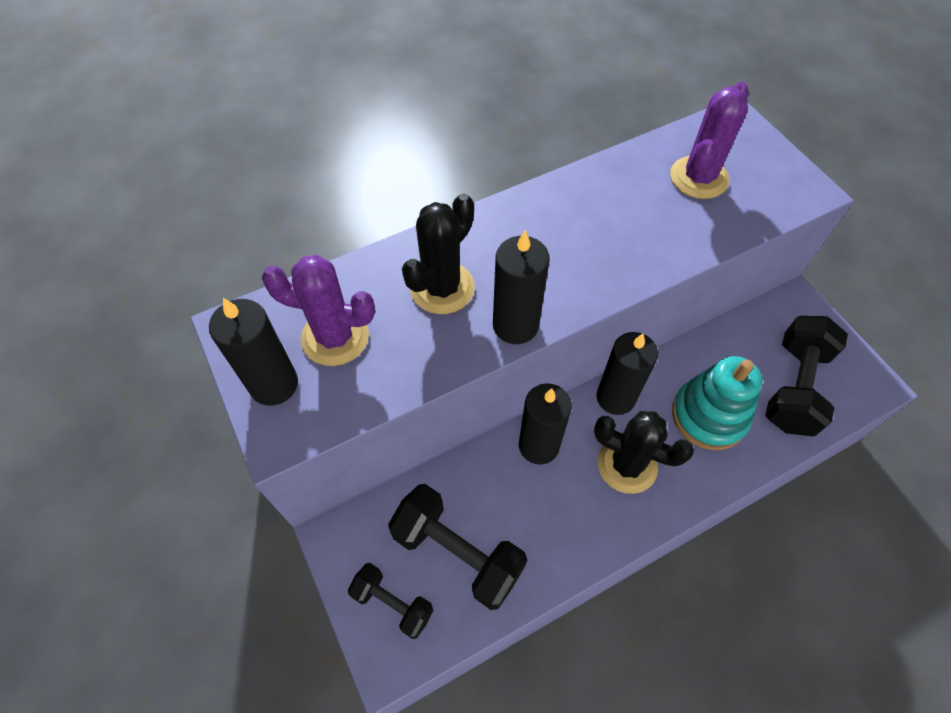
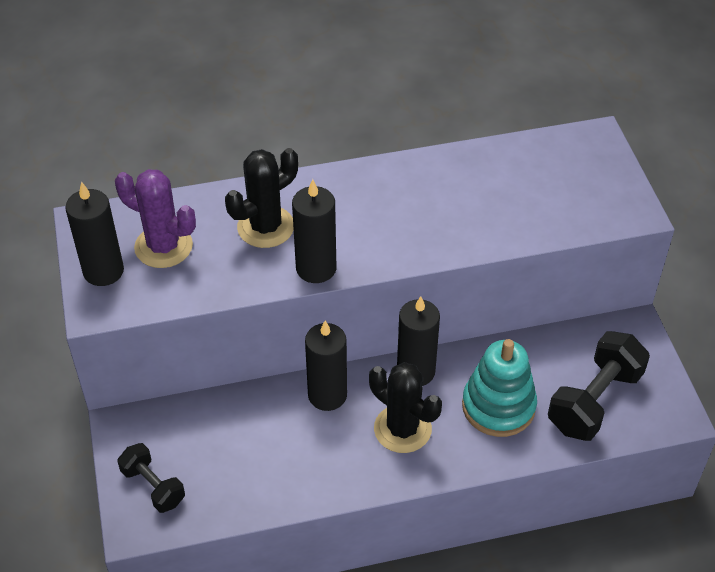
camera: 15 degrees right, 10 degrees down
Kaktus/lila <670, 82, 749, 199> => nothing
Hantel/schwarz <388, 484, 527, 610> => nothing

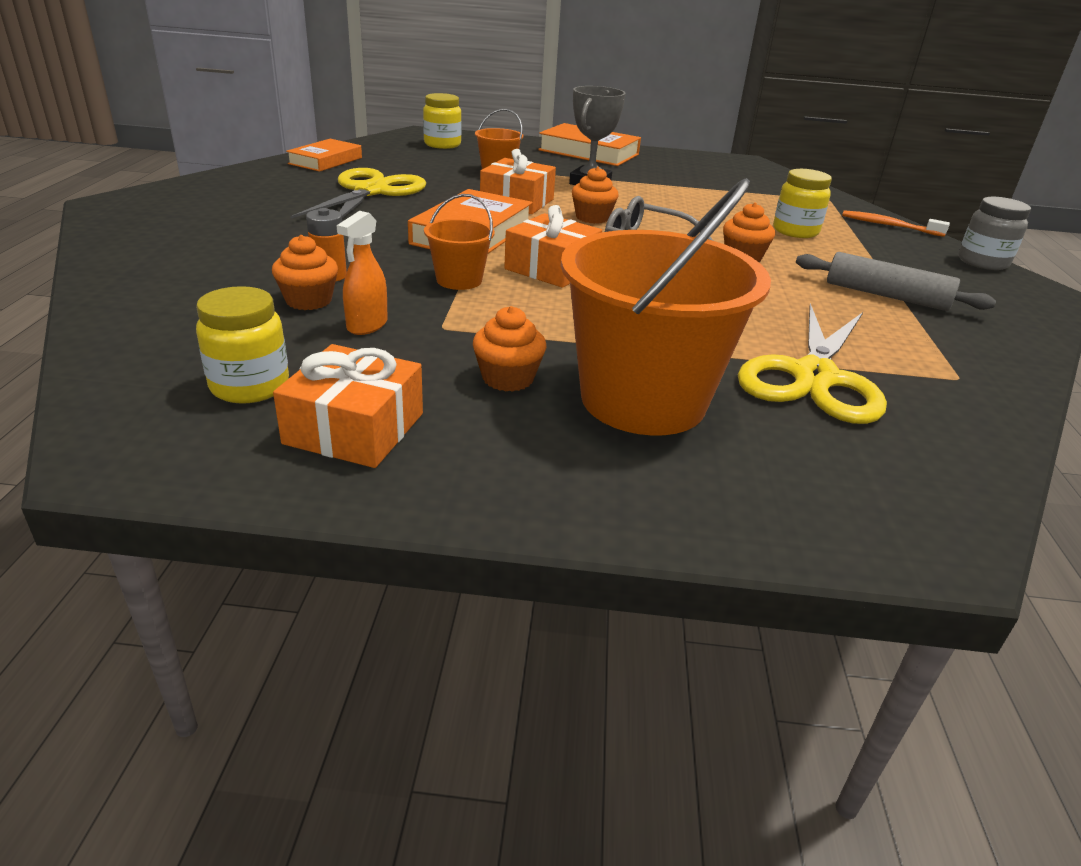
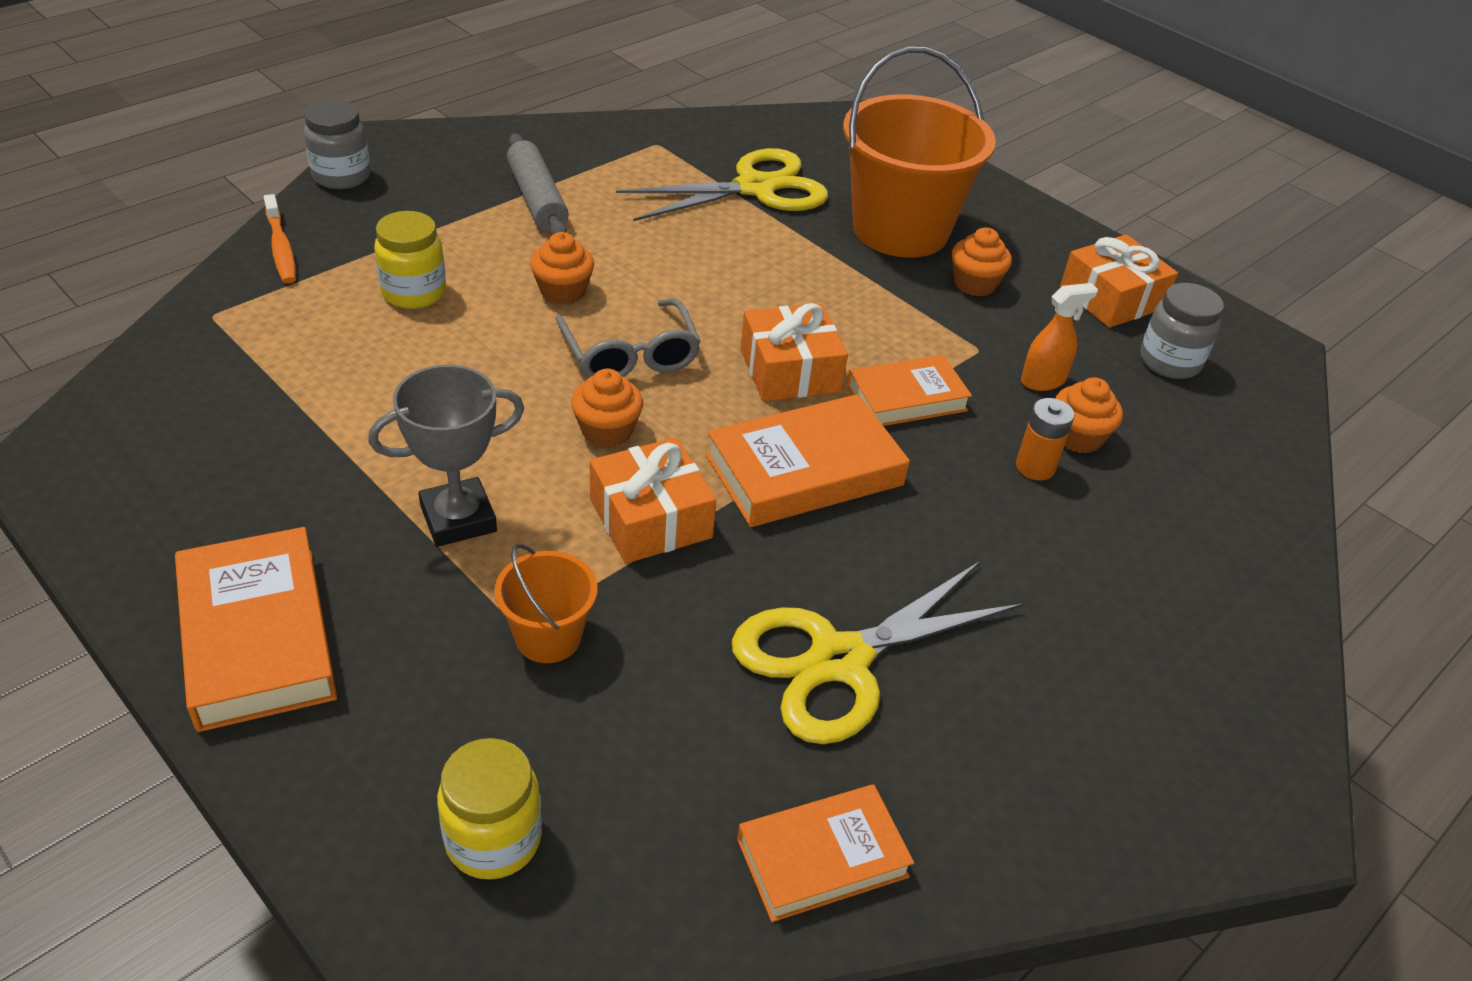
camera: 140 degrees left, 10 degrees up
Eimer/orange <424, 194, 495, 290> => Buch/orange <846, 355, 972, 426>
Einmachglas/gelb <196, 286, 289, 404> => Einmachglas/grau <1140, 283, 1224, 379>

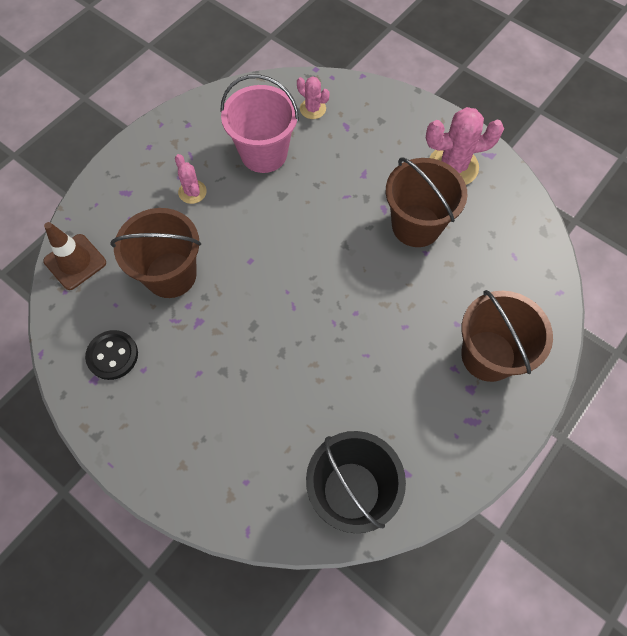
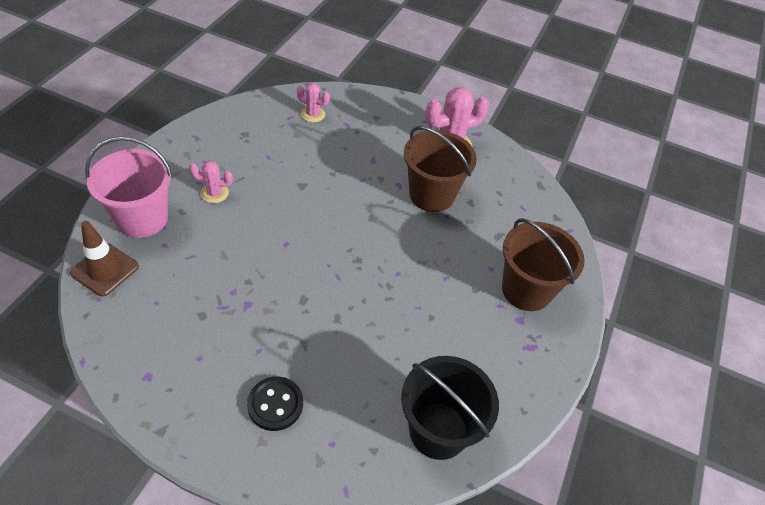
camera: 20 degrees left, 15 degrees down
Eimer/rosa <220, 74, 299, 173> => Eimer/rosa <85, 136, 173, 238>, moved
Kaktus/rosa <175, 154, 207, 204> => Kaktus/rosa <189, 161, 233, 203>, 45 degrees counterclockwise
Eimer/braun <111, 208, 201, 298> => nothing
Knopf/schwarz <85, 330, 138, 380> => Knopf/schwarz <247, 376, 303, 431>, moved

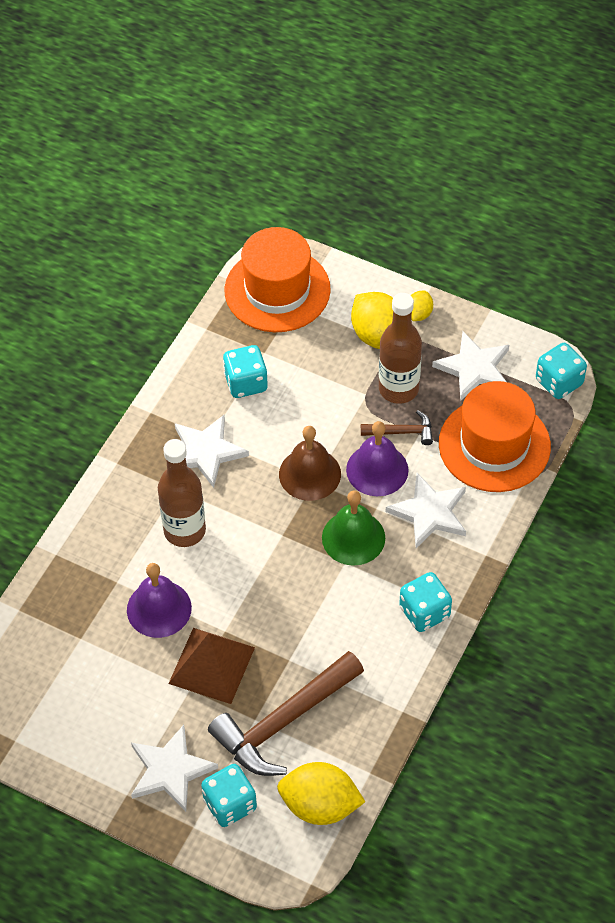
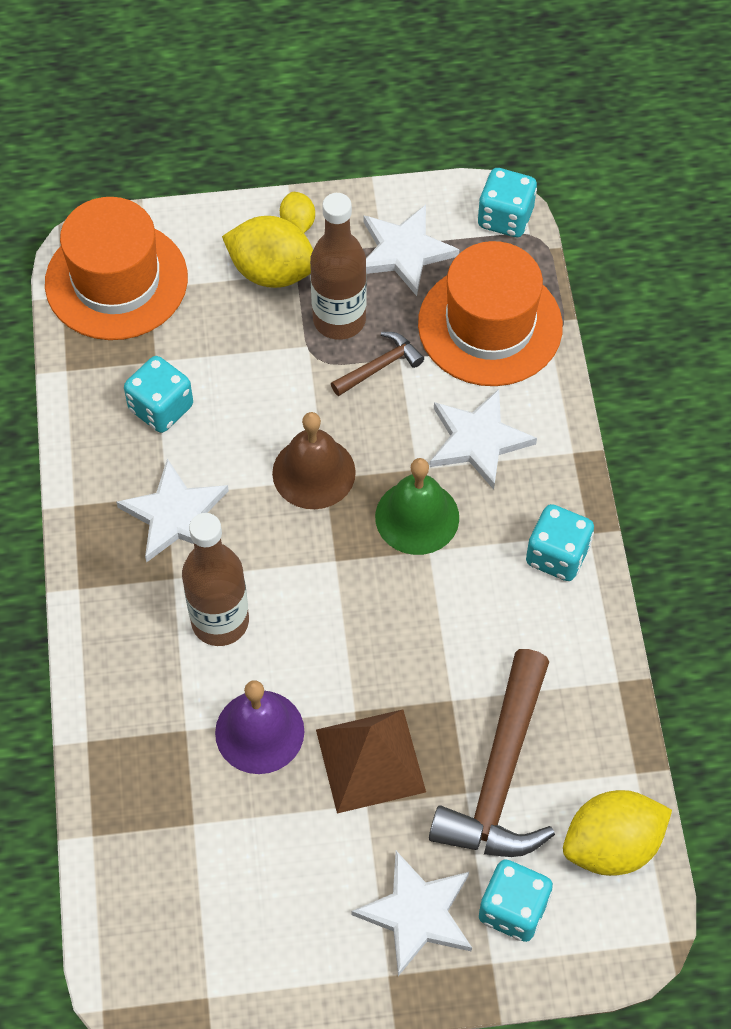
camera: 35 degrees left, 5 degrees up
Glocke/lila <346, 421, 408, 496> => nothing

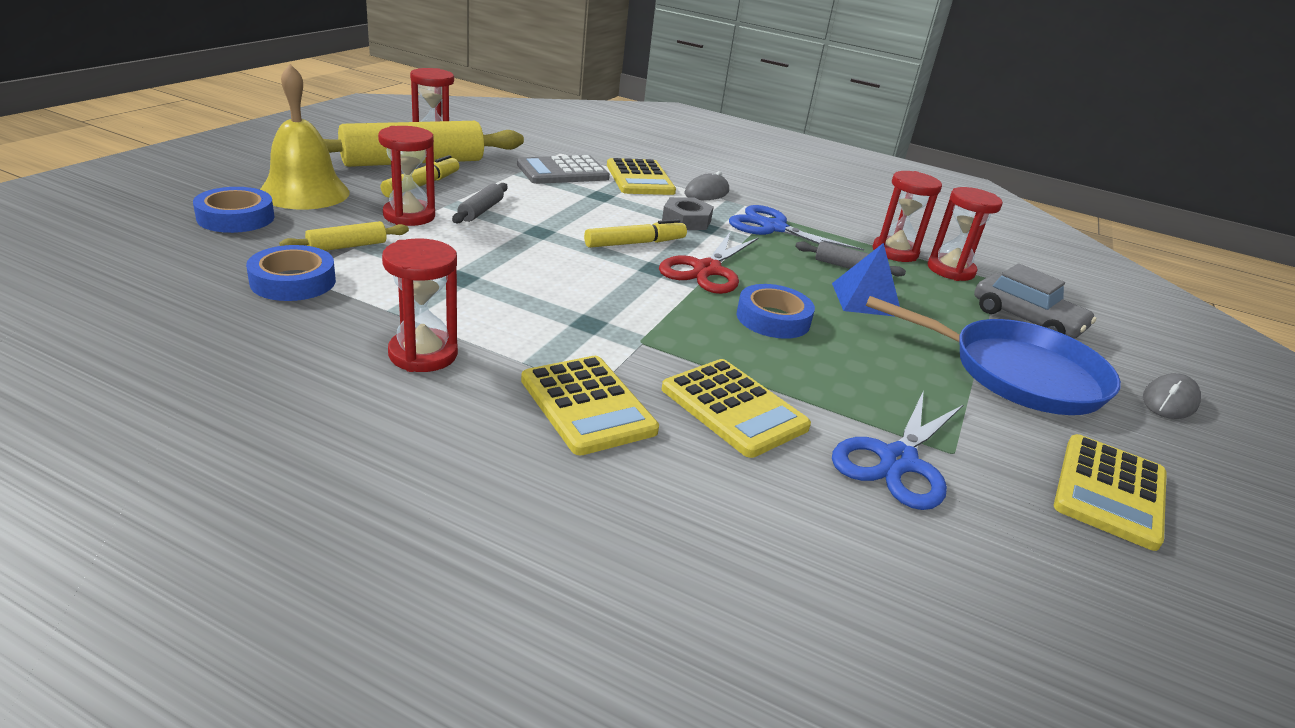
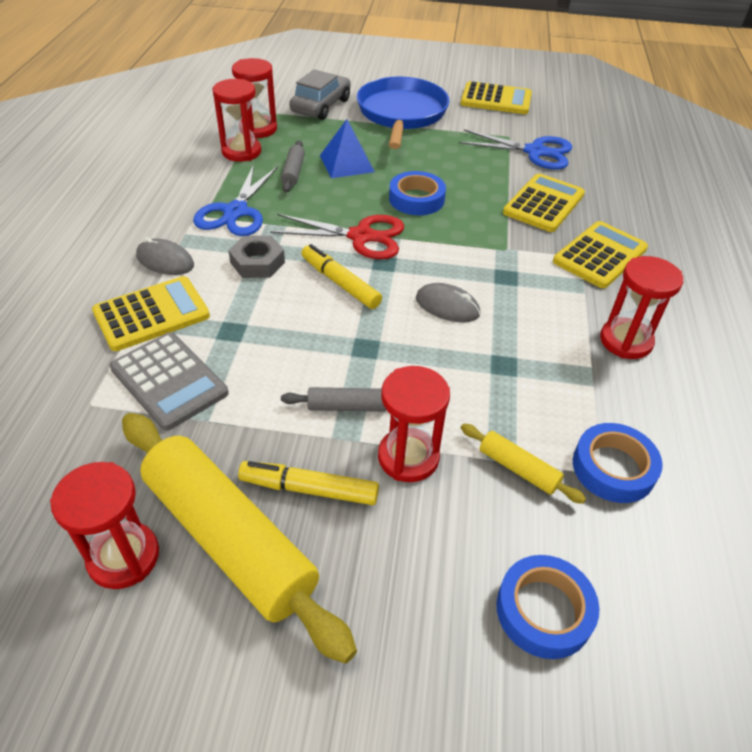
camera: 105 degrees left, 15 degrees up
Glocke/gelb <260, 64, 349, 209> => nothing
Computermaus/grau <1143, 373, 1201, 419> => Computermaus/grau <416, 283, 480, 323>, moved

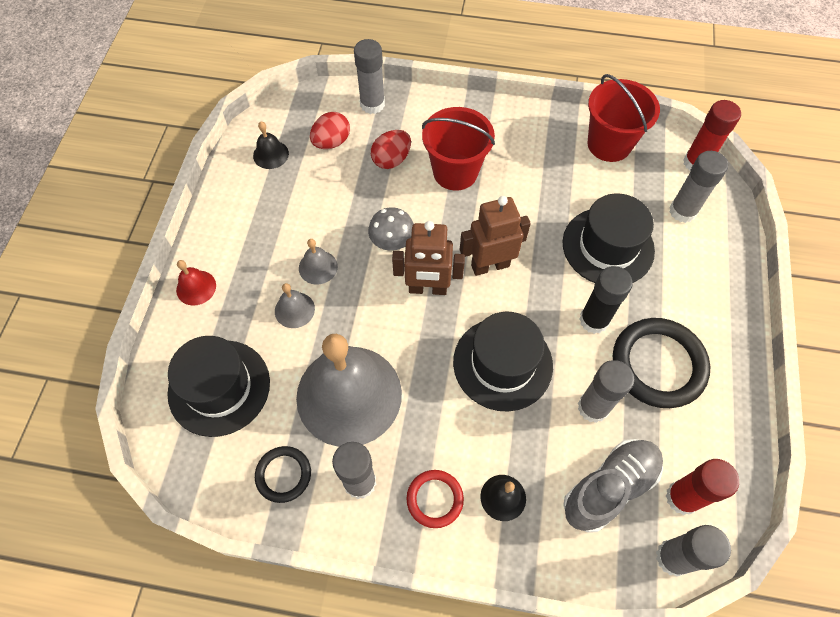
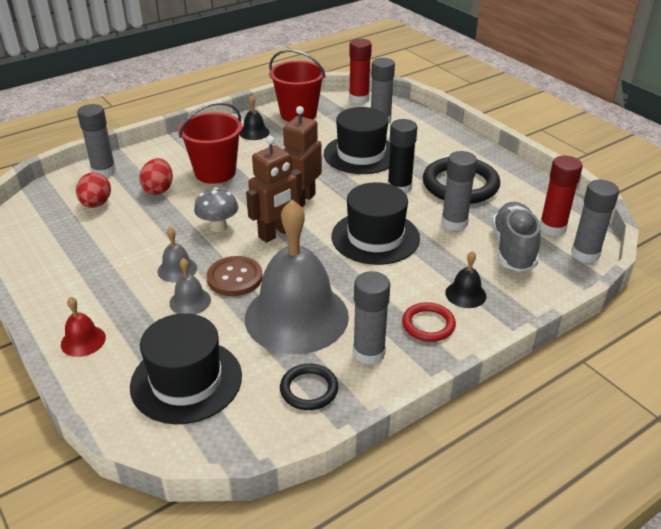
camera: 45 degrees left, 25 degrees down
Glocke/schwarz <253, 122, 289, 169> => Glocke/schwarz <239, 95, 270, 140>, moved
nothing => Knopf/braun <207, 256, 263, 296>

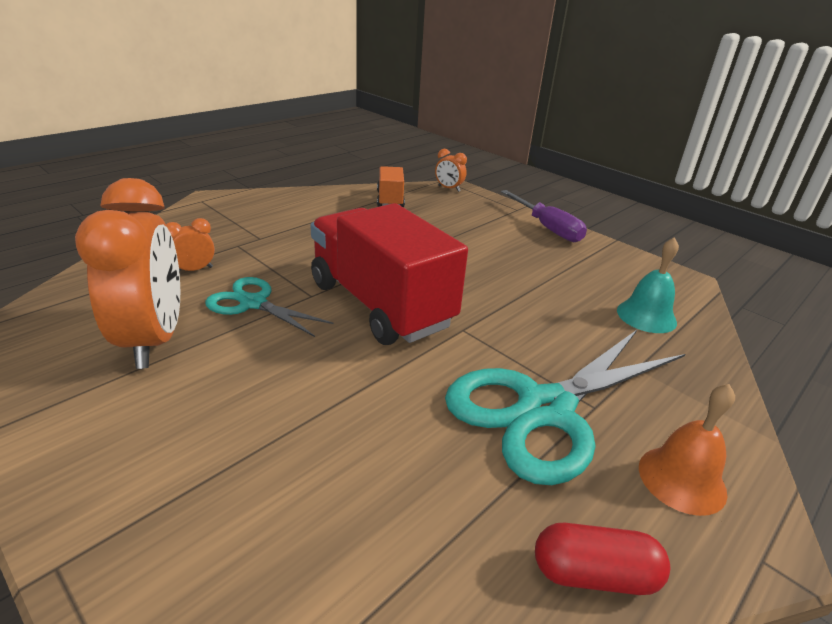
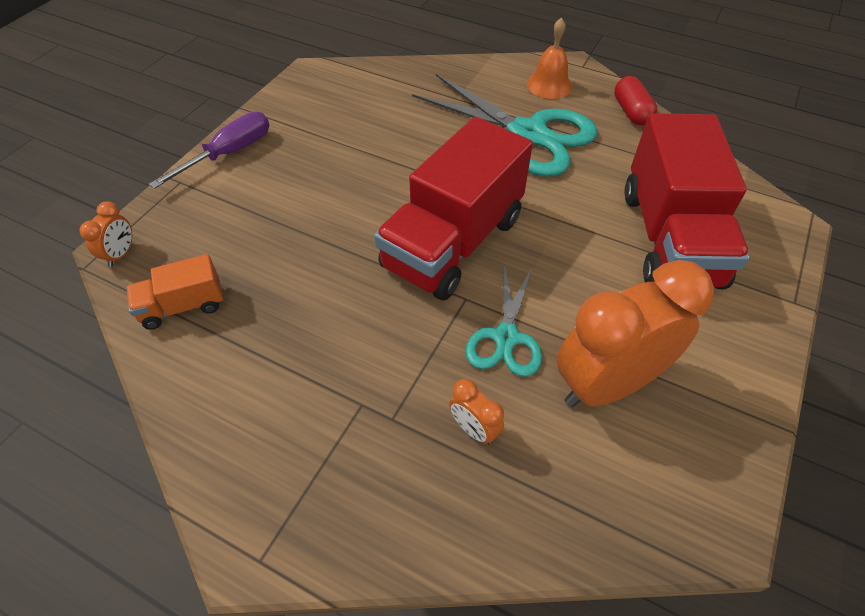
camera: 105 degrees left, 20 degrees up
Glocke/türkis <617, 237, 679, 333> => nothing
nothing => Lastwagen/rot <624, 113, 750, 289>

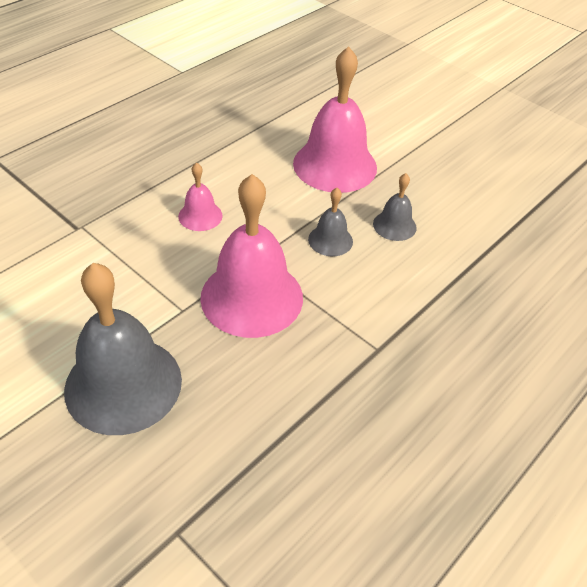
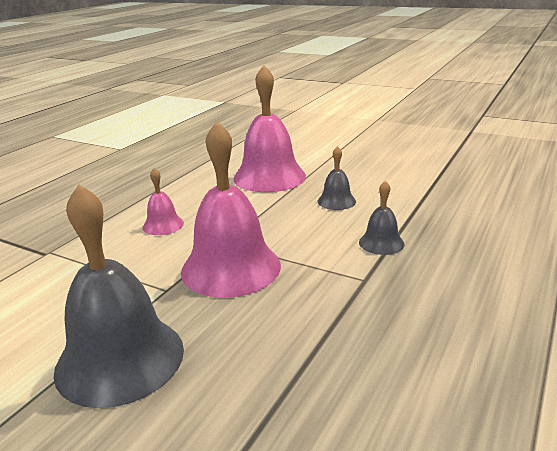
camera: 10 degrees left, 20 degrees down
Glocke/grau <308, 188, 353, 256> => Glocke/grau <359, 181, 405, 255>, moved

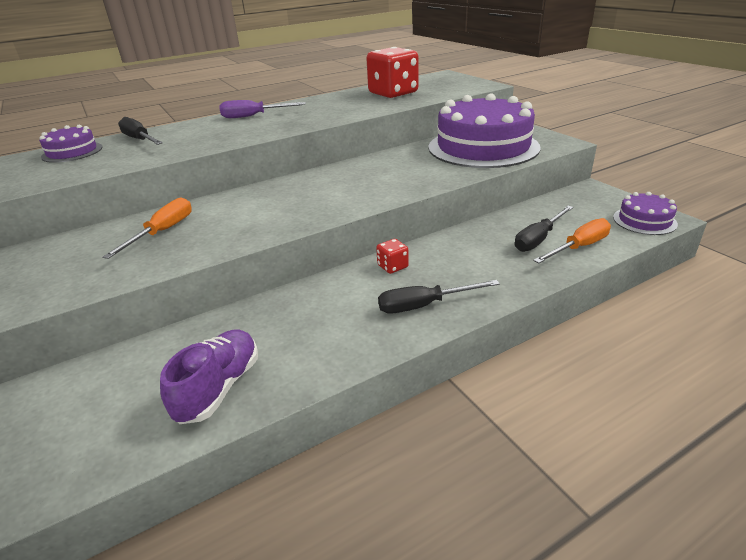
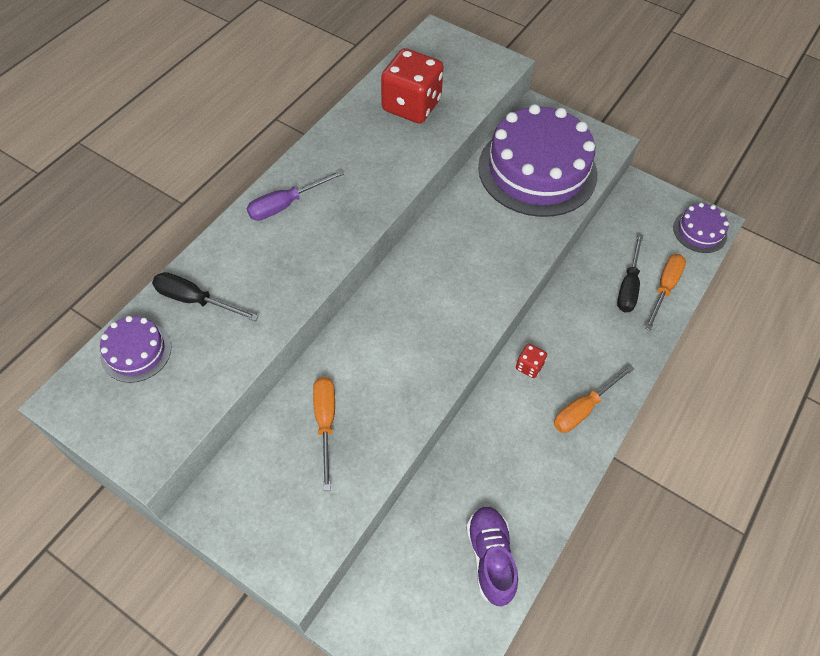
camera: 30 degrees left, 25 degrees up
Schraubenzieher/schwarz <378, 280, 500, 314> => Schraubenzieher/orange <554, 365, 634, 433>

